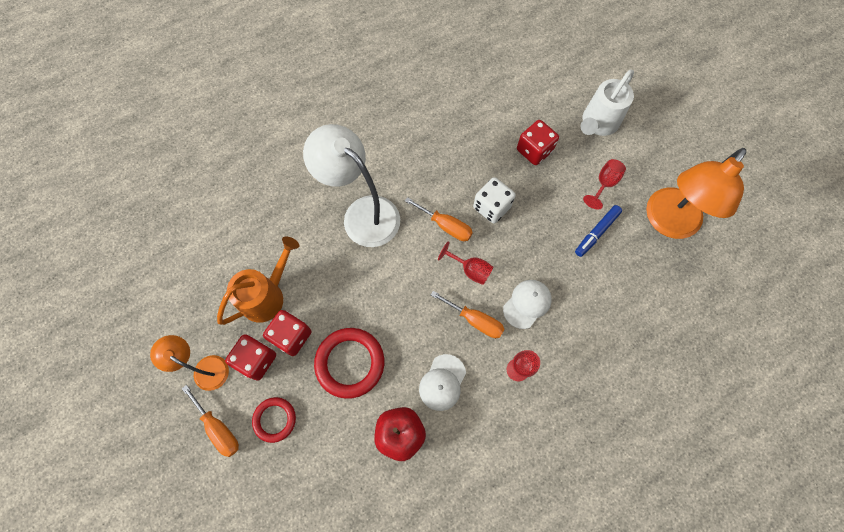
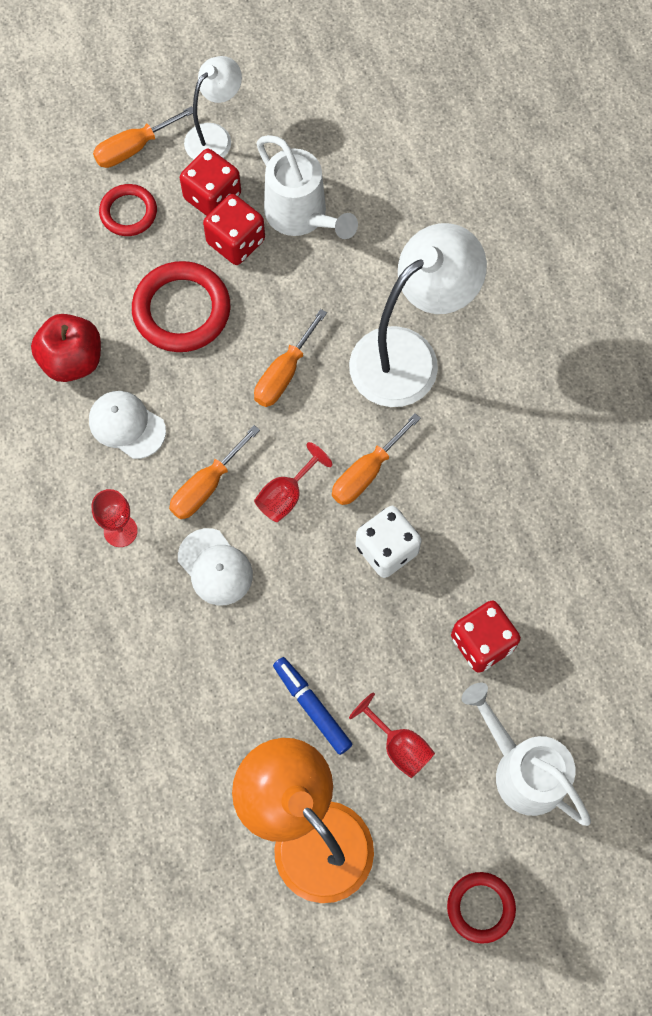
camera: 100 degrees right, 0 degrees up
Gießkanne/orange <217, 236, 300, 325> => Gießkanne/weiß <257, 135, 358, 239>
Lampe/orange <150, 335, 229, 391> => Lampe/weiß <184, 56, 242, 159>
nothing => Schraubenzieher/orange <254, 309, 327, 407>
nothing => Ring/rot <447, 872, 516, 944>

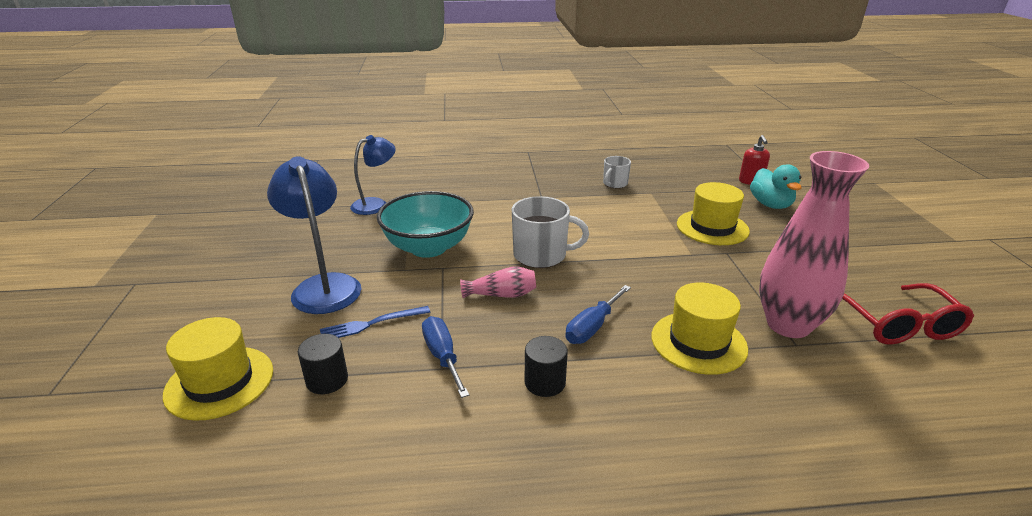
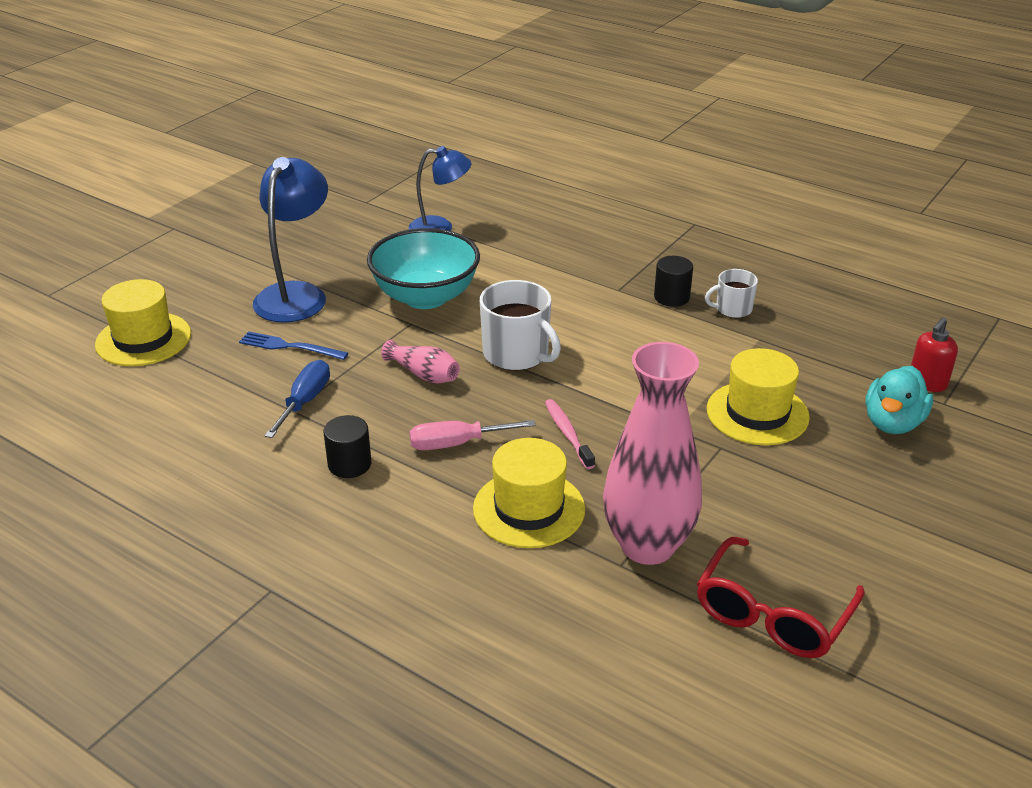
camera: 40 degrees right, 5 degrees up
Schraubenzieher/blau <566, 285, 631, 344> => Schraubenzieher/rosa <409, 420, 536, 450>
Vollzylinder/schwarz <298, 334, 348, 394> => Vollzylinder/schwarz <654, 256, 693, 307>, moved
nothing => Zahnbürste/rosa <545, 399, 595, 469>

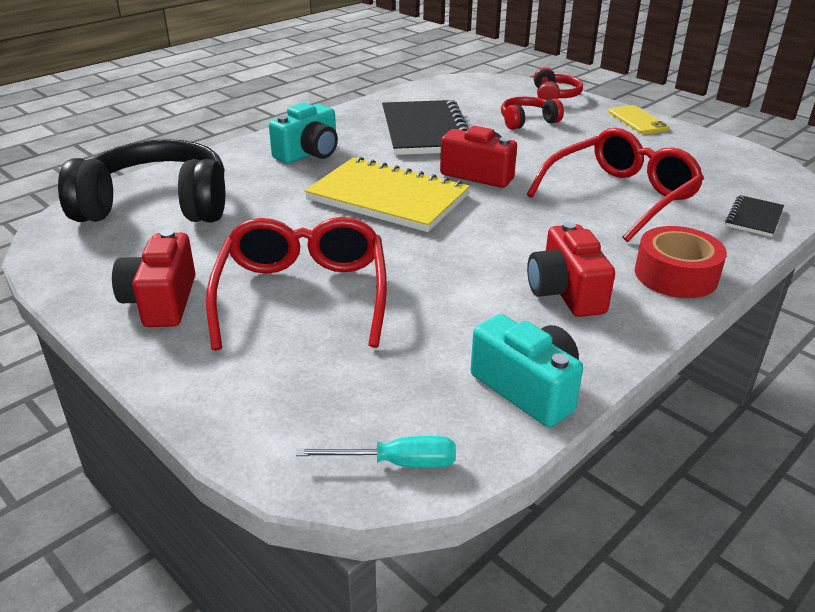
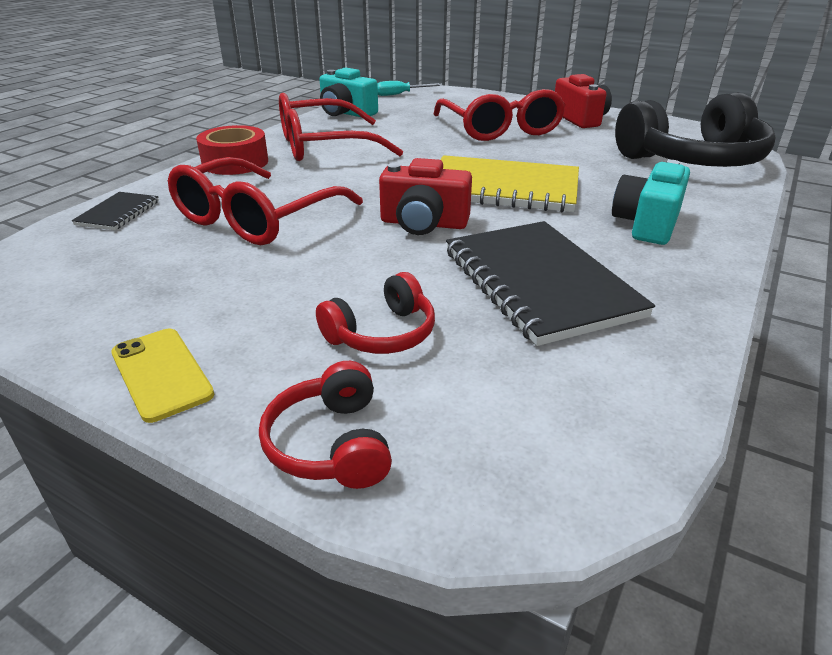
camera: 165 degrees right, 0 degrees up
Kamera/rot <527, 222, 615, 317> => Brille/rot <279, 93, 403, 161>

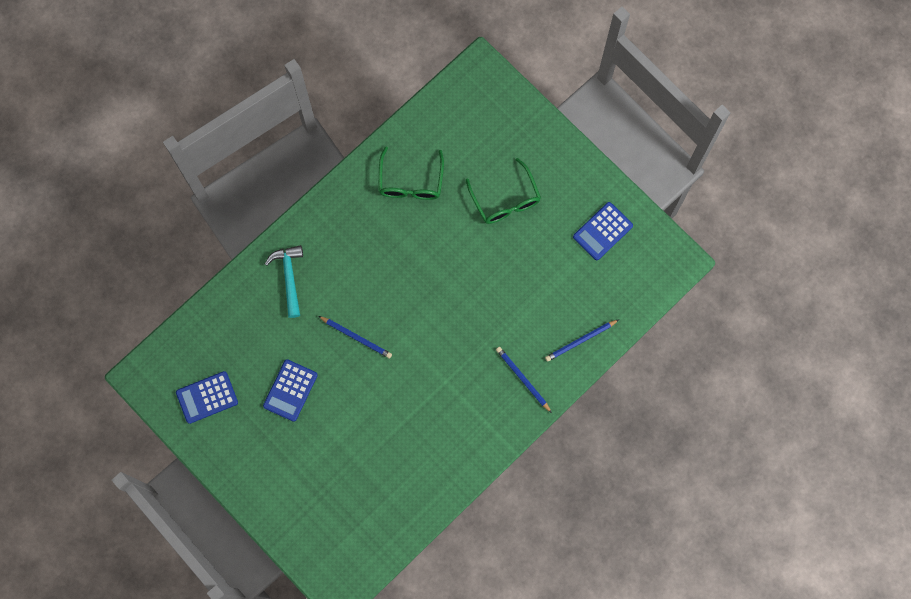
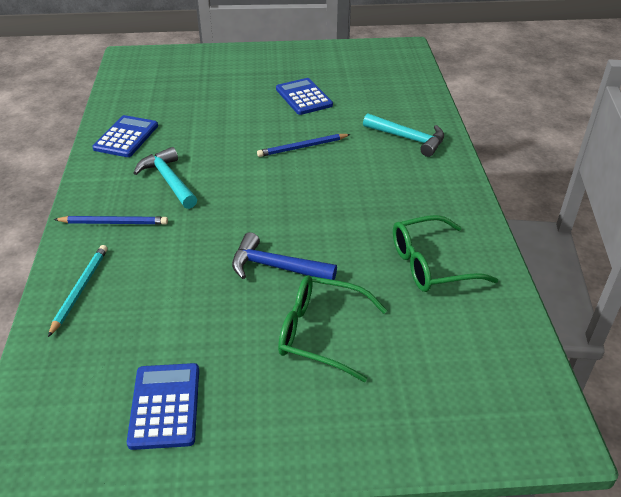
camera: 130 degrees right, 35 degrees down
Brille/grün <378, 146, 444, 200> => Brille/grün <393, 215, 498, 292>, 60 degrees counterclockwise
Bleistift/blau <545, 319, 619, 362> => Bleistift/türkis <48, 245, 107, 337>
Taschenrechner/blau <176, 371, 238, 424> => Taschenrechner/blau <92, 115, 158, 157>, moved
nothing => Hammer/türkis <133, 147, 197, 209>
nothing => Hammer/blau <232, 232, 337, 280>

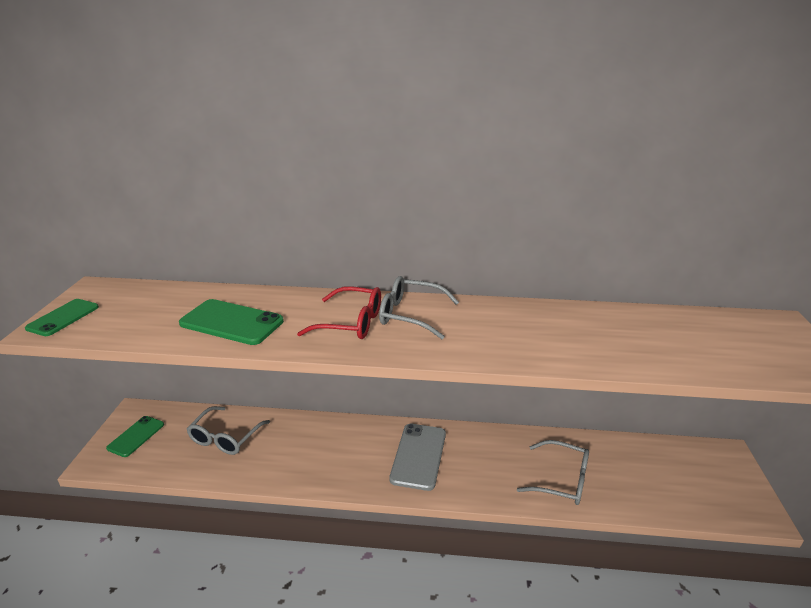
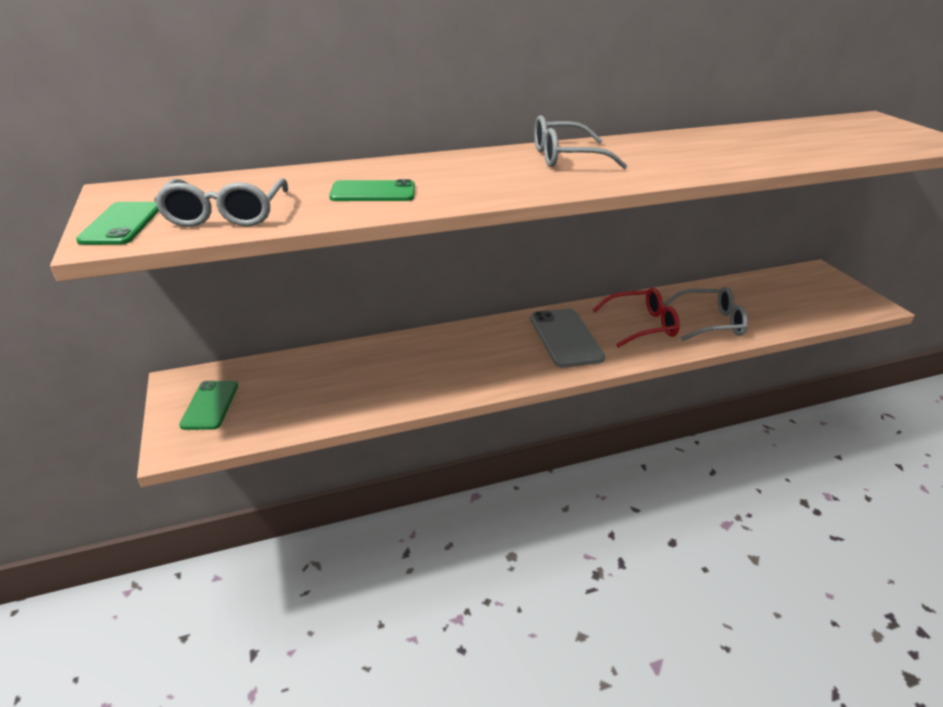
camera: 25 degrees left, 5 degrees up
Brille/rot <297, 286, 381, 339> => Brille/rot <593, 288, 680, 347>, moved
Handy/grün <179, 299, 284, 345> => Handy/grün <329, 179, 415, 201>, x0.66
Brille/grau <187, 406, 270, 455> => Brille/grau <154, 178, 288, 227>, moved

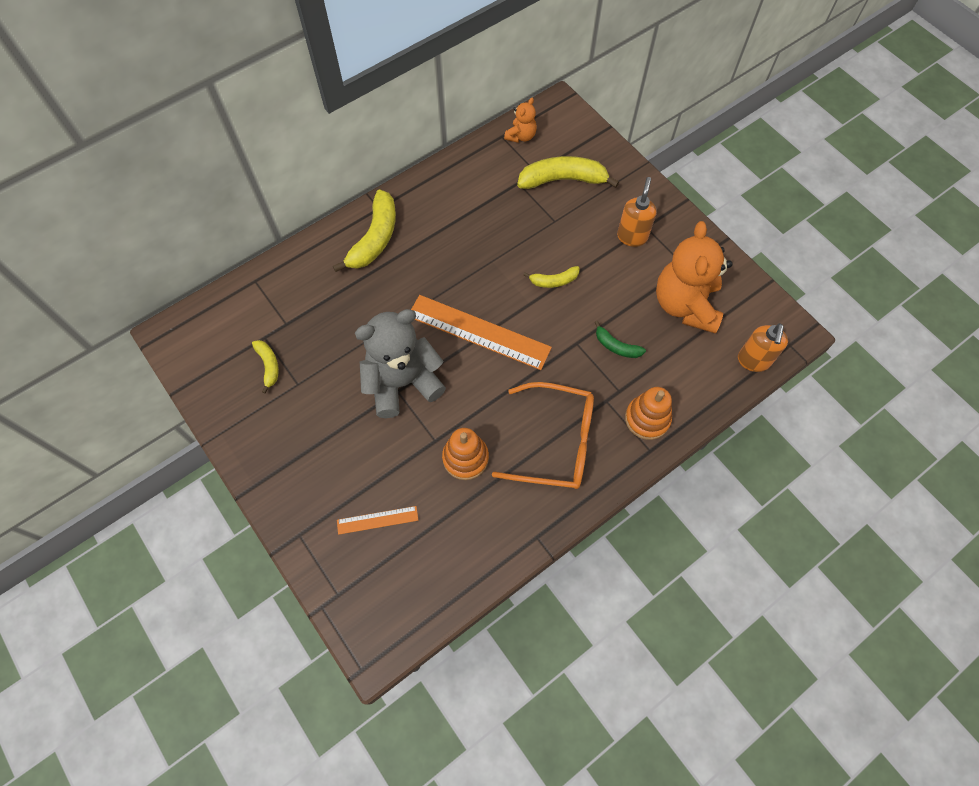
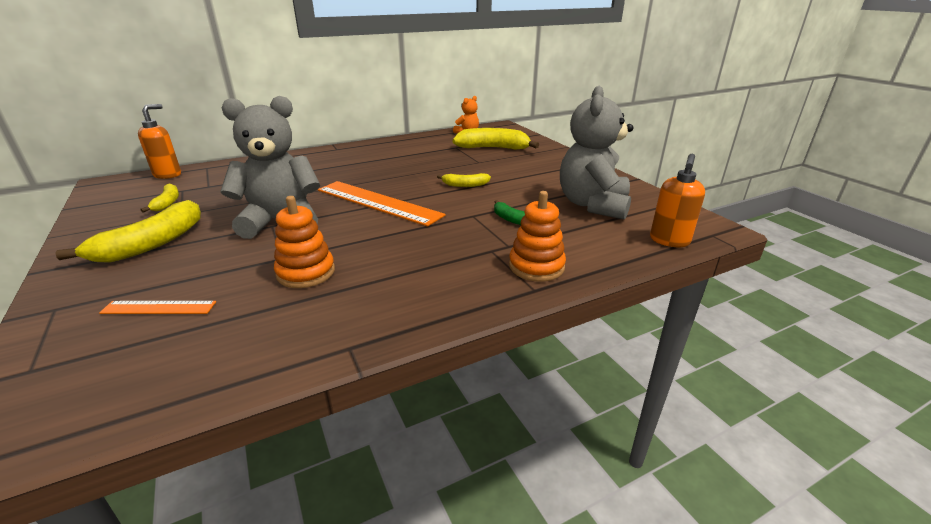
camera: 10 degrees right, 35 degrees down
Seifenspender/orange <617, 177, 657, 247> => Seifenspender/orange <138, 104, 181, 179>, moved
Banane/gelb <333, 190, 396, 272> => Banane/gelb <55, 200, 201, 263>, moved
Teddybär/orange <656, 221, 733, 333> => Teddybär/grau <560, 86, 633, 220>
Brille/orange <492, 382, 594, 489> => nothing

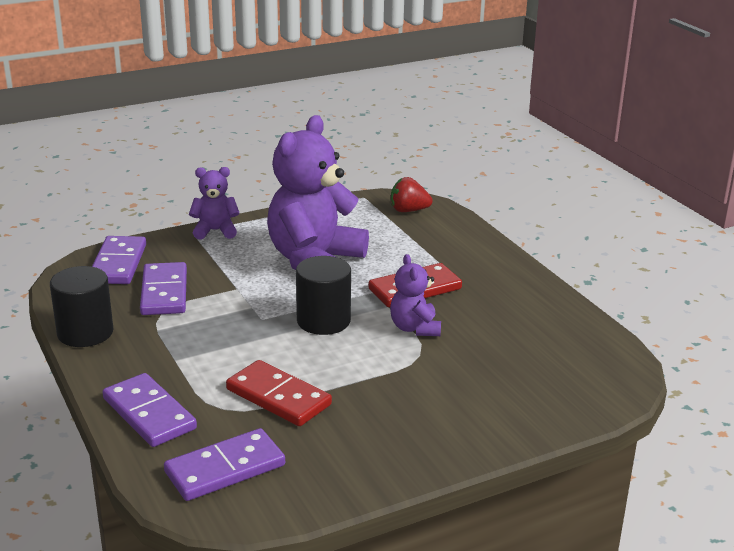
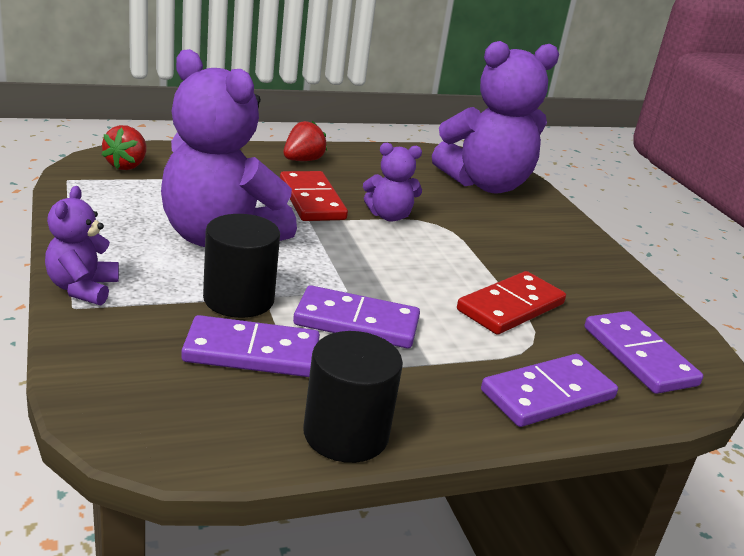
camera: 85 degrees left, 0 degrees up
Dominostein/lila <92, 236, 146, 284> => Dominostein/lila <293, 285, 420, 348>, moved
Vollzylinder/schwarz <296, 256, 351, 335> => Vollzylinder/schwarz <203, 214, 280, 318>, moved
nothing => Teddybär/lila <432, 41, 559, 194>
nothing => Erdbeere/rot <284, 121, 327, 161>

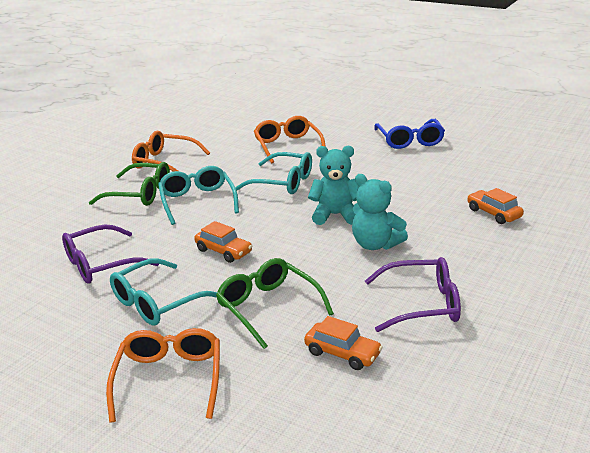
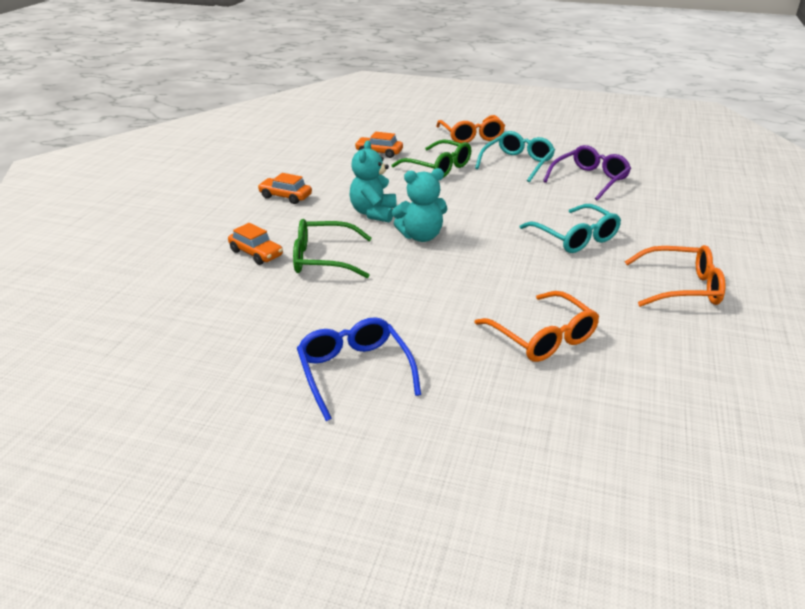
camera: 165 degrees right, 5 degrees up
Brille/türkis <235, 152, 312, 194> => nothing
Brille/grün <89, 162, 170, 206> => Brille/grün <293, 219, 372, 278>, moved
Teddybär/türkis <352, 174, 408, 250> => Teddybär/türkis <350, 140, 397, 223>, 105 degrees counterclockwise
Auto/orange <194, 221, 252, 263> => Auto/orange <258, 173, 312, 204>, moved
Brille/lila <365, 257, 461, 332> => nothing

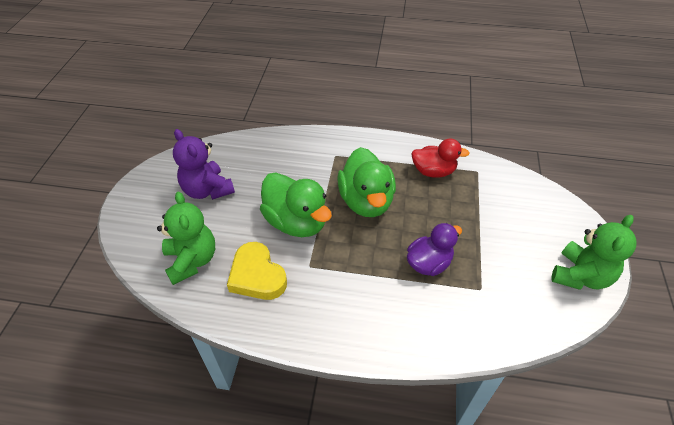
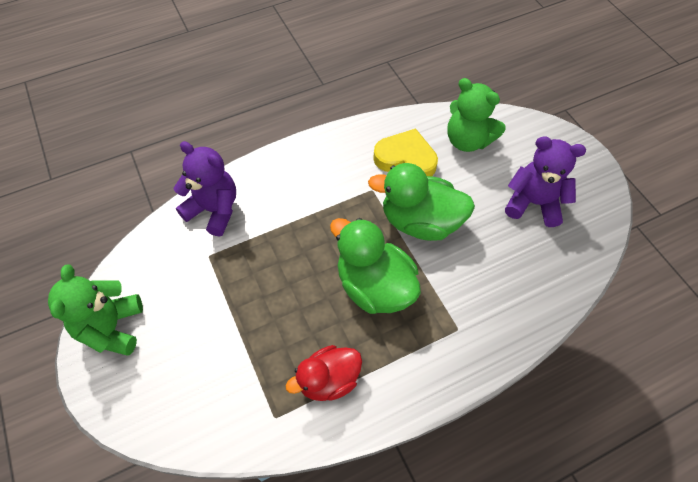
camera: 145 degrees right, 10 degrees up
Ente/lila <407, 223, 462, 276> => nothing
nothing => Teddybär/lila <174, 141, 236, 236>

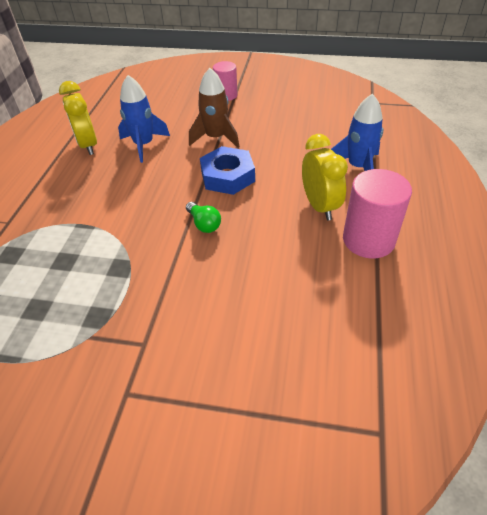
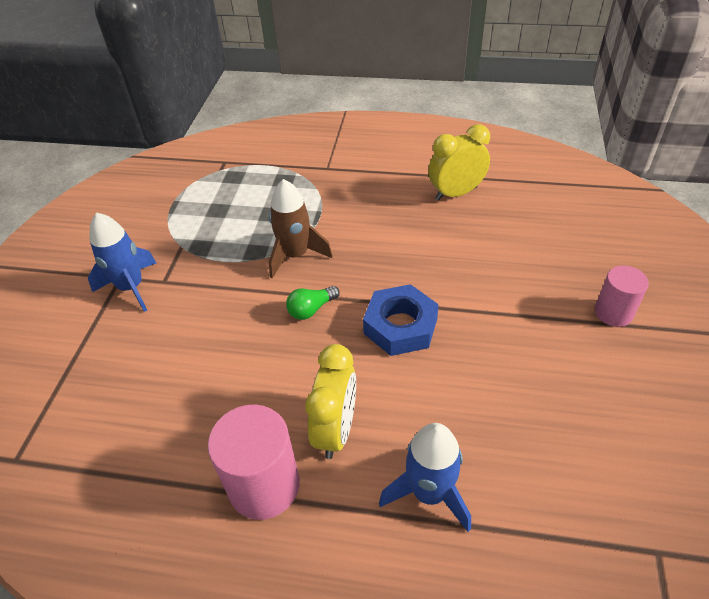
camera: 90 degrees right, 0 degrees up
Rakete/braun <189, 68, 240, 148> => Rakete/braun <269, 179, 333, 279>, moved
Rakete/blau <118, 75, 170, 163> => Rakete/blau <88, 212, 156, 312>, moved
Wecker/gelb <302, 134, 348, 220> => Wecker/gelb <305, 344, 356, 459>, 60 degrees counterclockwise

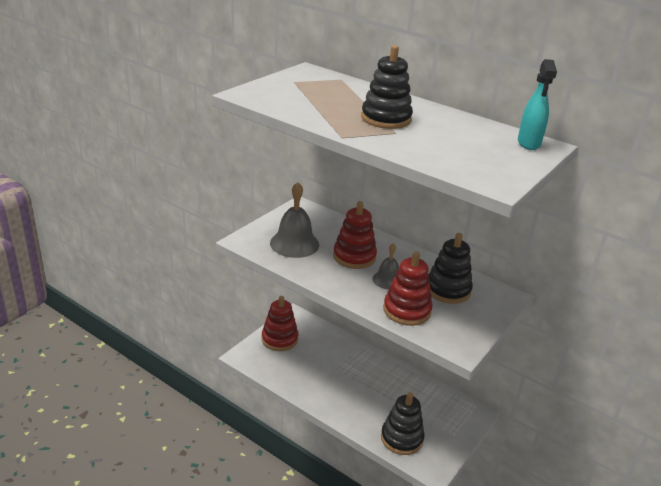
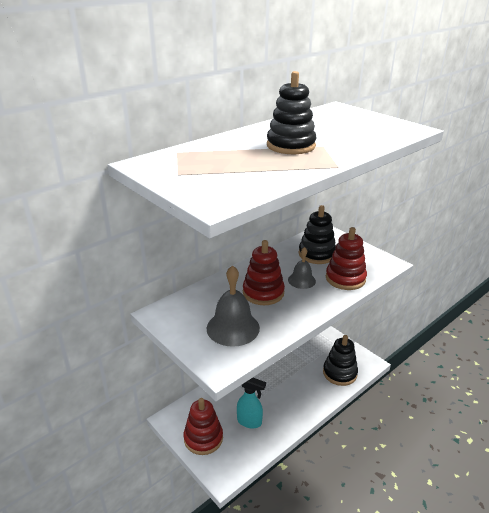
camera: 75 degrees left, 0 degrees up
Sprühflasche/türkis <518, 59, 557, 150> => Sprühflasche/türkis <237, 378, 266, 428>, moved

